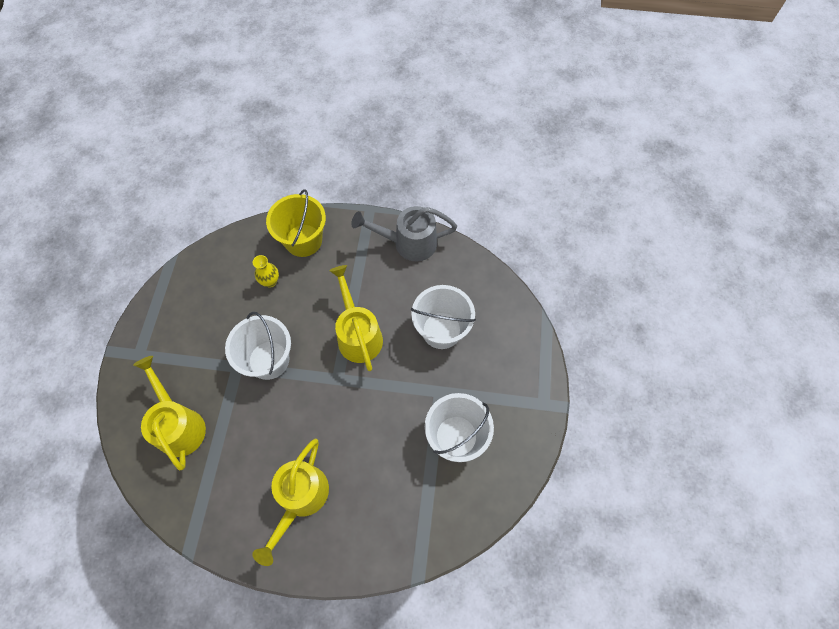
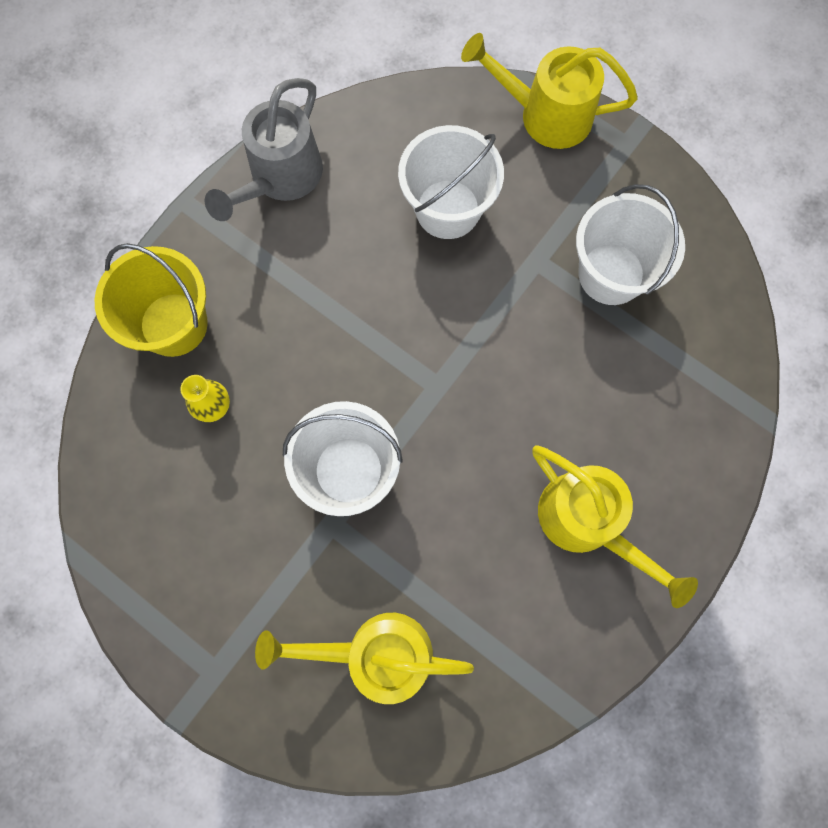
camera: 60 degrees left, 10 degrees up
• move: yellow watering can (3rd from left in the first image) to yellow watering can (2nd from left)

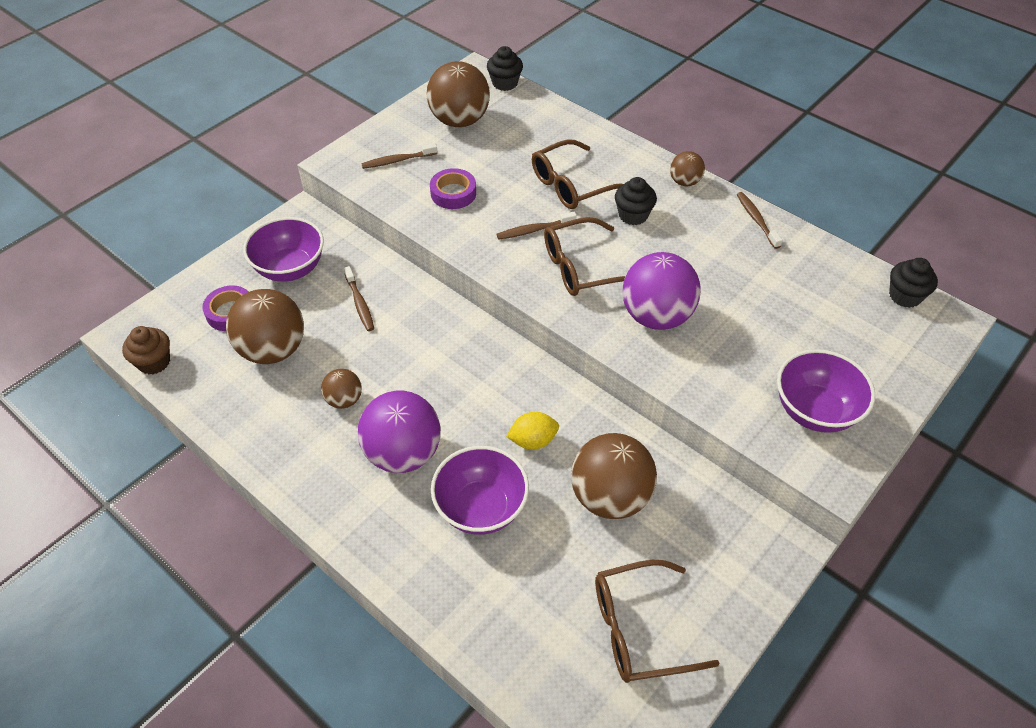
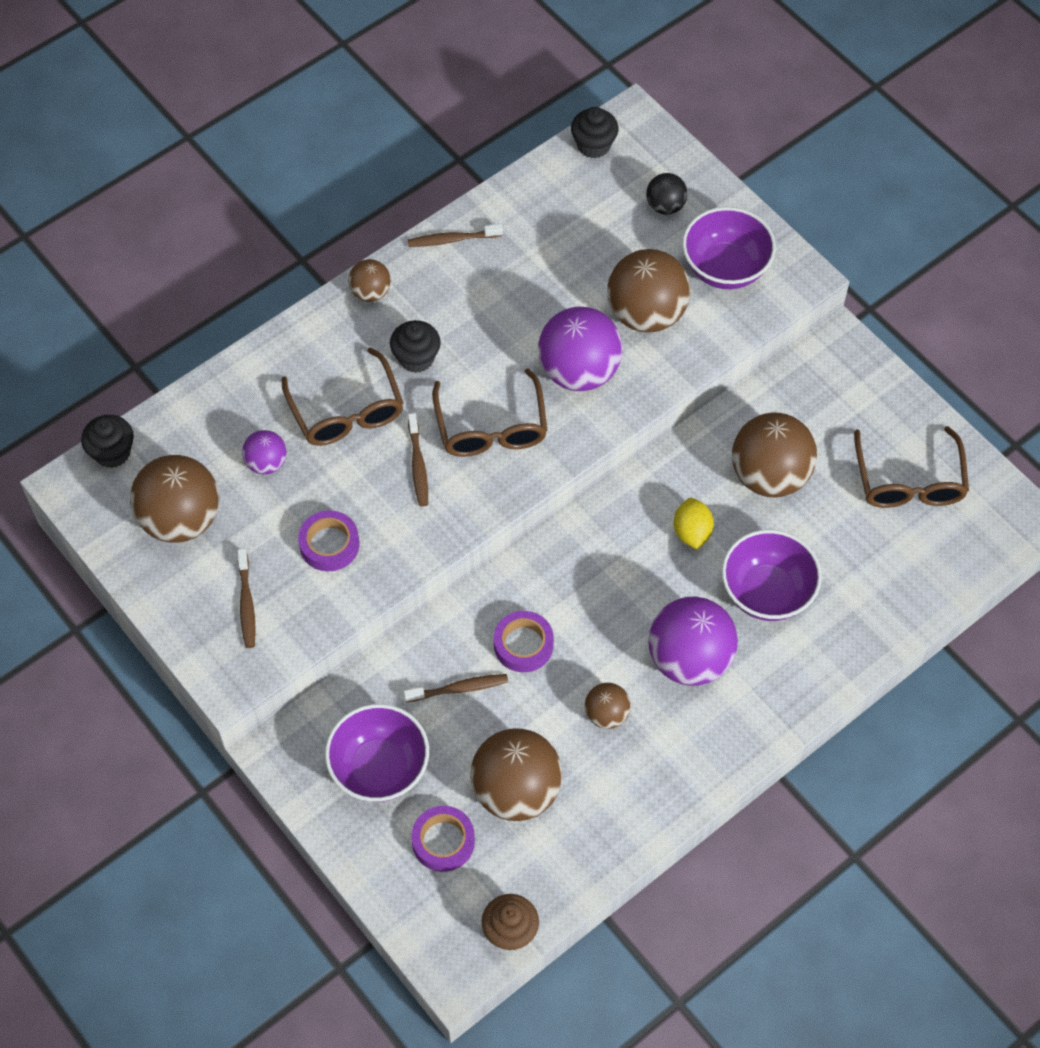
camera: 80 degrees left, 10 degrees up
• insert: purple ball (1st from left)
• insert: purple tape (3rd from left)
• insert: brown ball (5th from left)
• insert: black ball

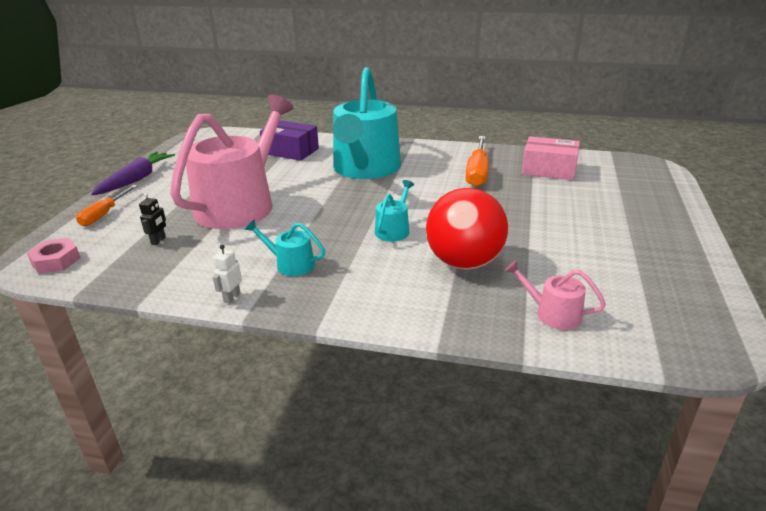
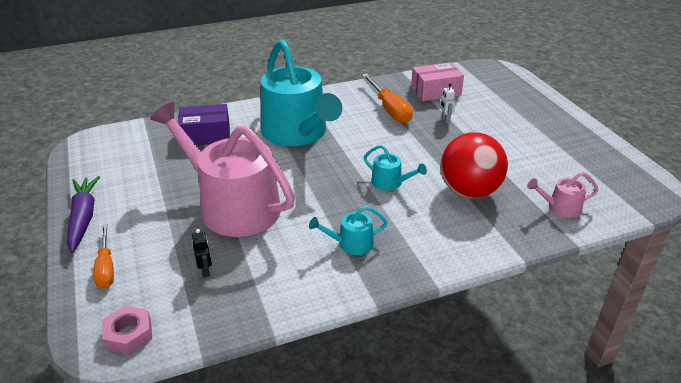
camera: 35 degrees left, 5 degrees up
• rotate: pink watering can (1st from left) 45 degrees counterclockwise
• rotate: turquoise watering can (3rd from left) 135 degrees clockwise
• move: white robot

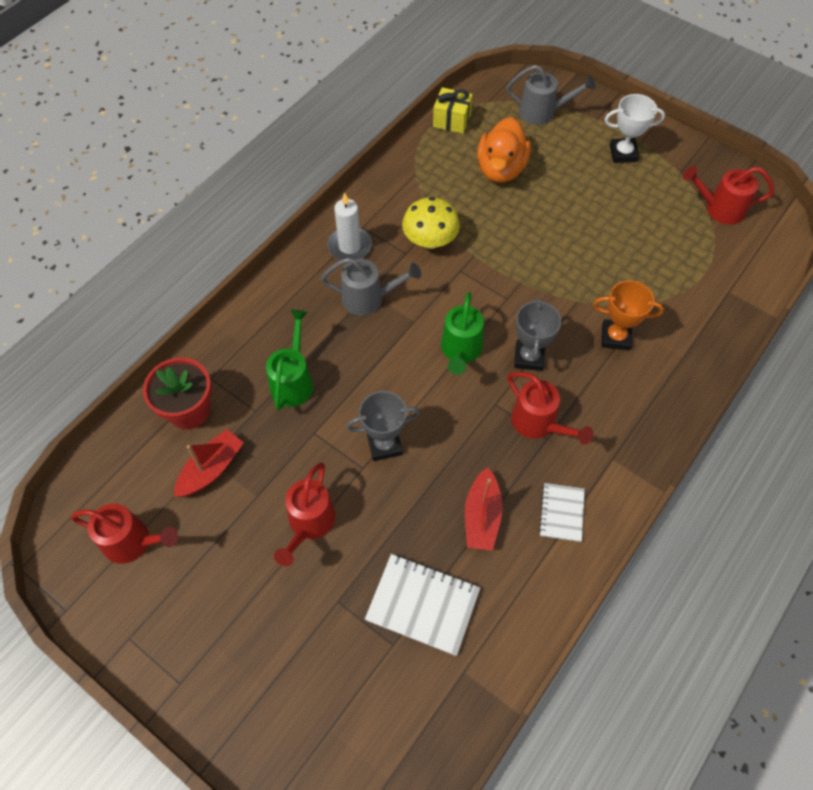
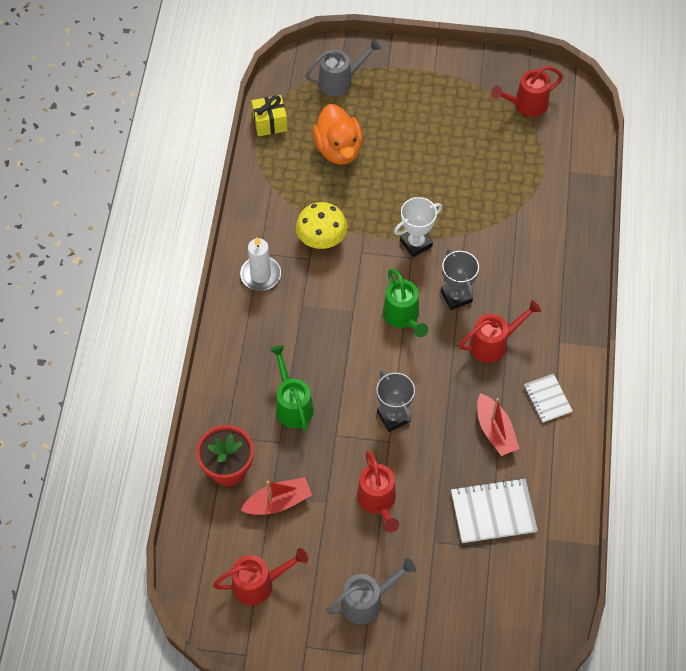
camera: 30 degrees left, 0 degrees up
• rotate: red boat (1st from left) 60 degrees clockwise
• move: grey watering can (1st from left in the first image) to grey watering can (2nd from left)
• rotate: grey trophy (1st from left) 75 degrees counterclockwise
• move: white trophy
• rotate: red watering can (3rd from left) 45 degrees counterclockwise
• delete: orange trophy

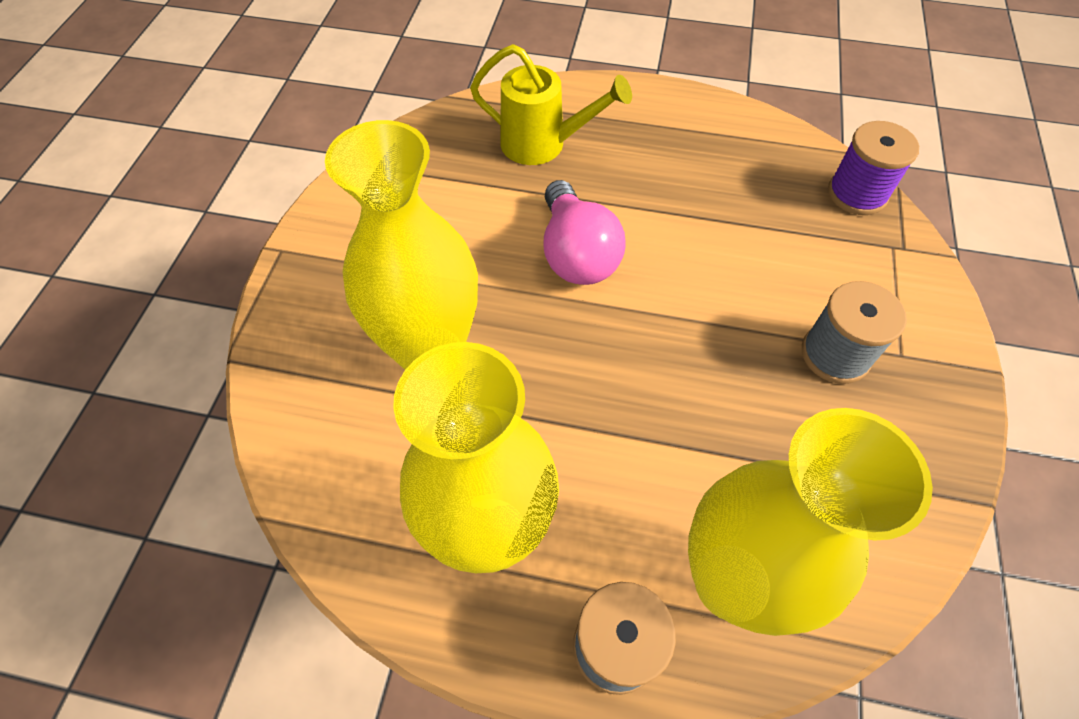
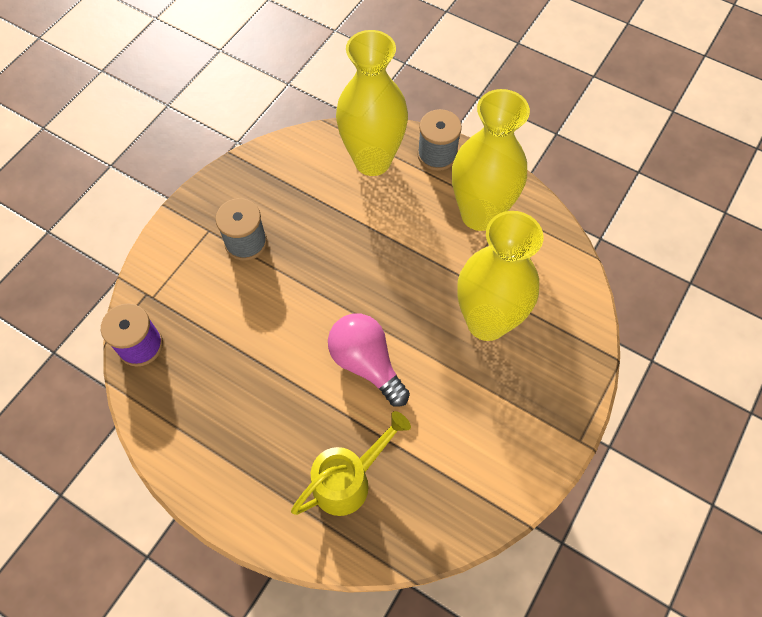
camera: 160 degrees left, 5 degrees up
• rotate: yellow watering can 105 degrees clockwise
• rotate: pink light bulb 45 degrees counterclockwise

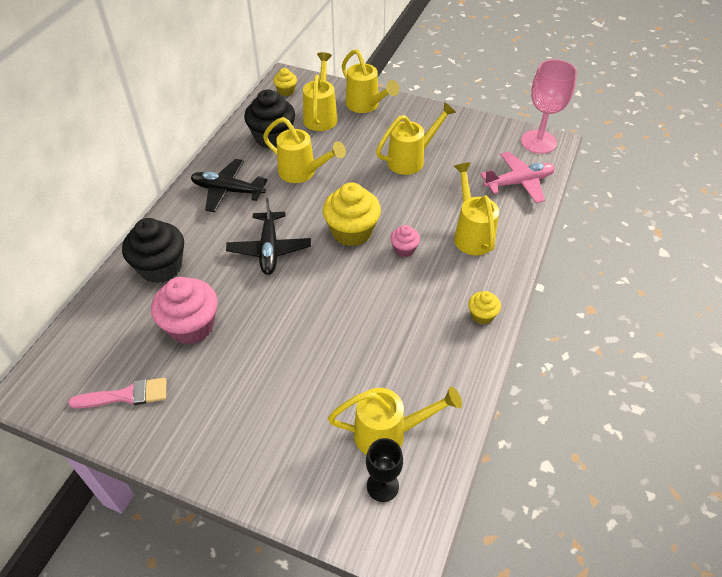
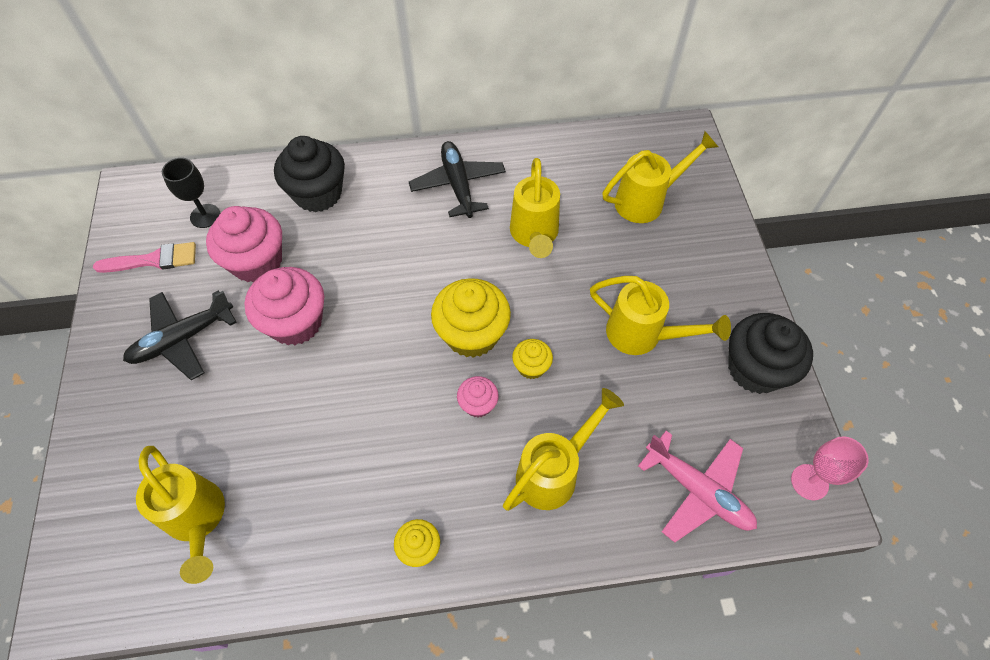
camera: 60 degrees right, 10 degrees up
• rotate: pink brush 60 degrees counterclockwise
• move: black plane (2nd from left in the first image) to black plane (1st from left)
• move: black goblet
• insert: pink cupcake (2nd from left)
• move: yellow cupcake (1st from left in the first image) to yellow cupcake (3rd from left)
• move: black cupcake (2nd from left)
• resize: pink goblet x0.60
• delete: yellow watering can (3rd from left)

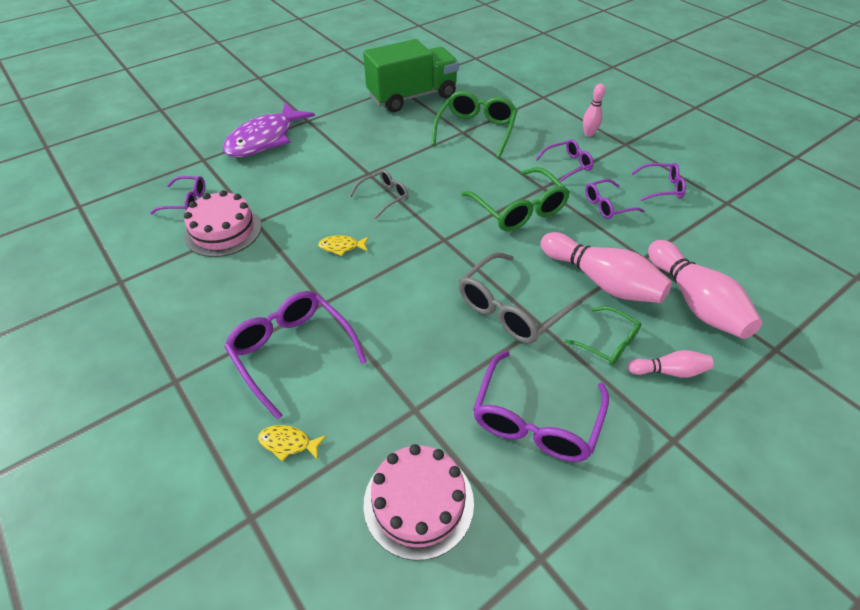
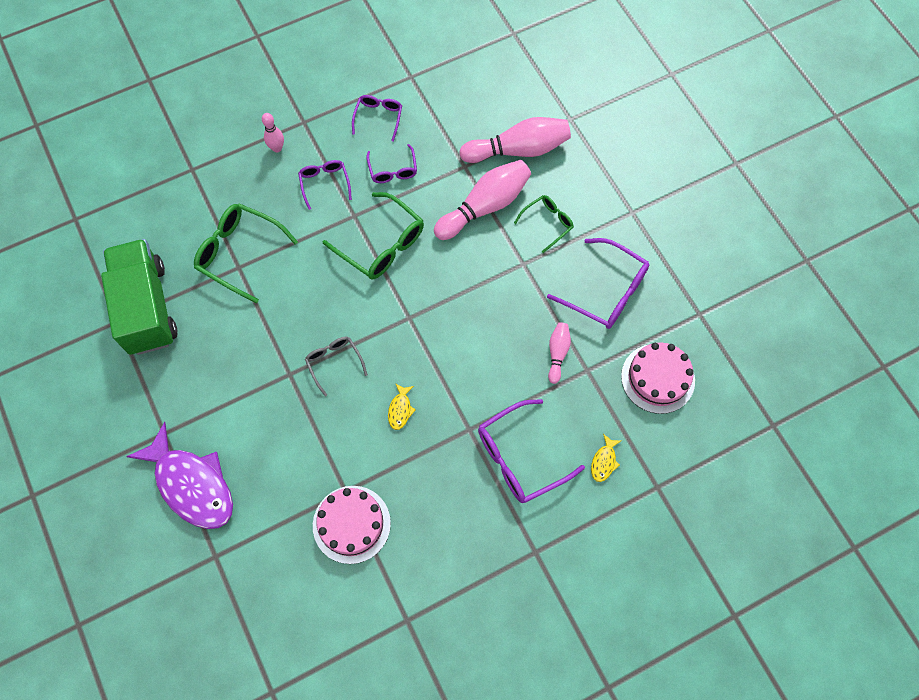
camera: 80 degrees left, 20 degrees up
• rotate: green glasses (2nd from left) 60 degrees clockwise
• move: pink bowling pin (3rd from left in the first image) to pink bowling pin (4th from left)
• delete: purple glasses (1st from left)
• delete: grey glasses (2nd from left)

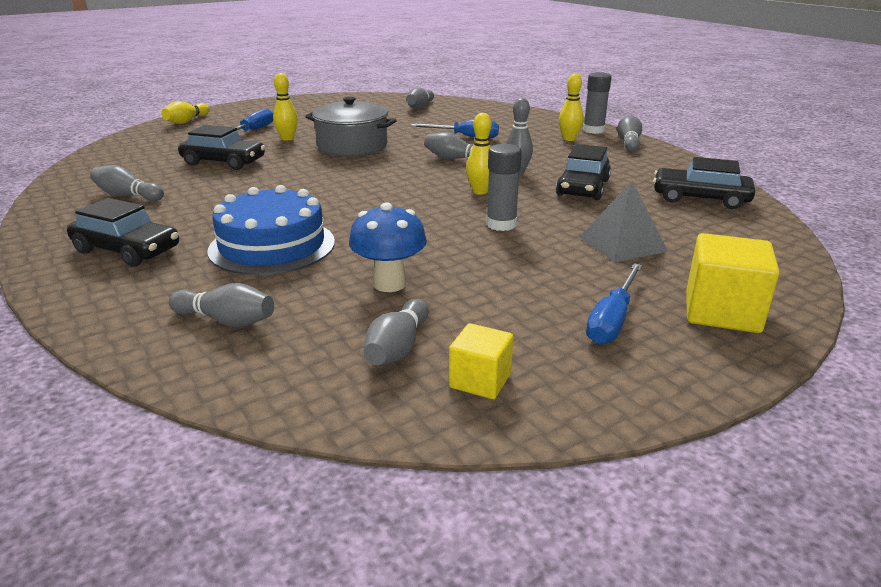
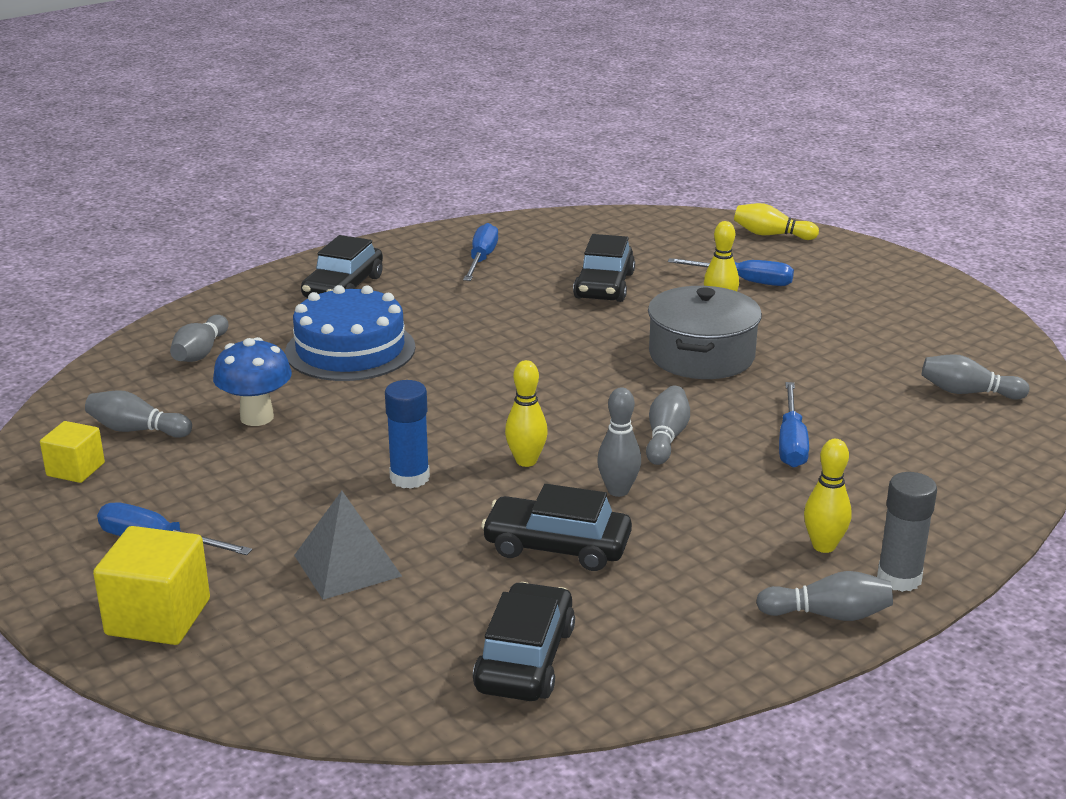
camera: 85 degrees right, 0 degrees up
• recolor: grey glue stick (1st from left) to blue glue stick
• replace: grey bowling pin (1st from left) to blue screwdriver (2nd from left)

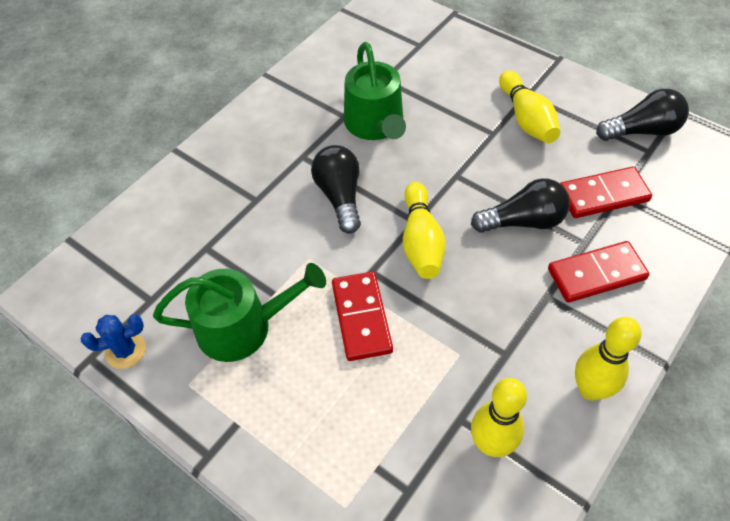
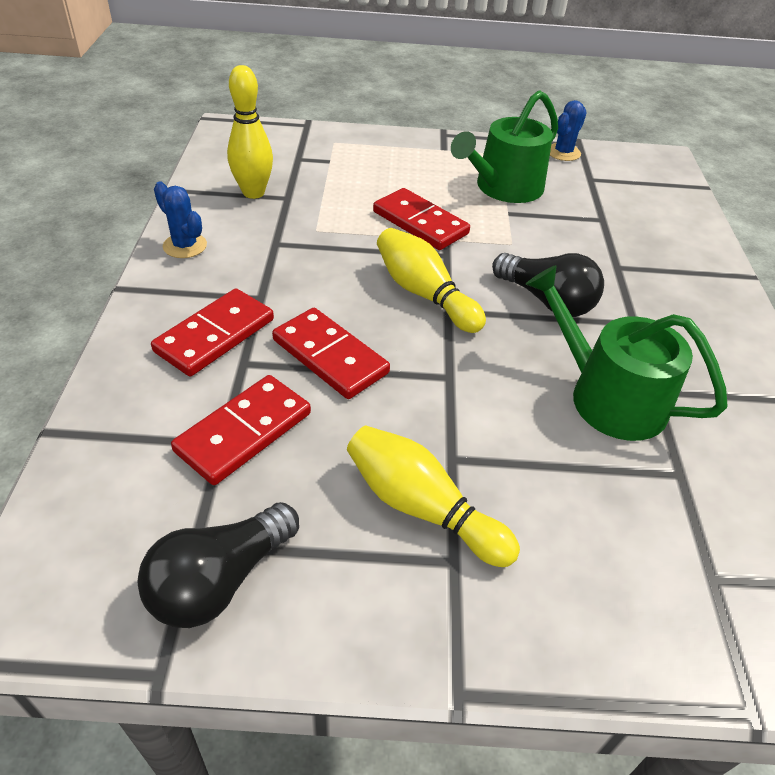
camera: 140 degrees right, 10 degrees down
• replace: yellow bowling pin (4th from left) to blue cactus (1st from left)
• replace: black light bulb (2nd from left) to red domino (3rd from left)

